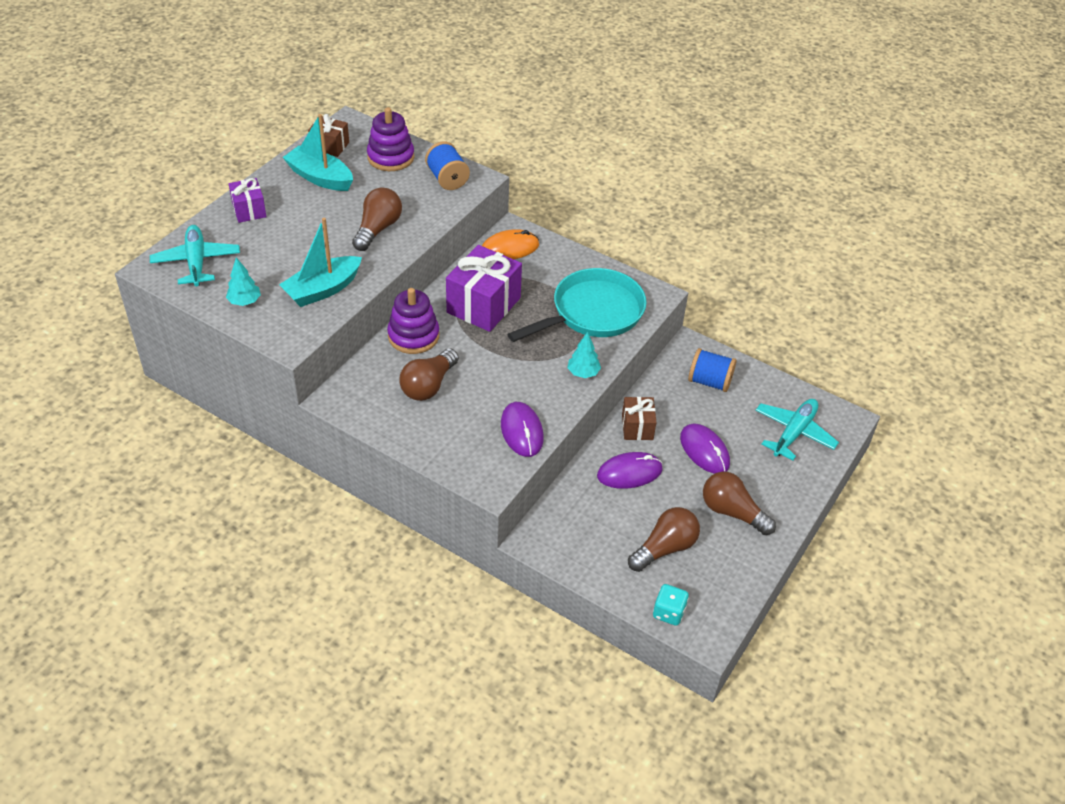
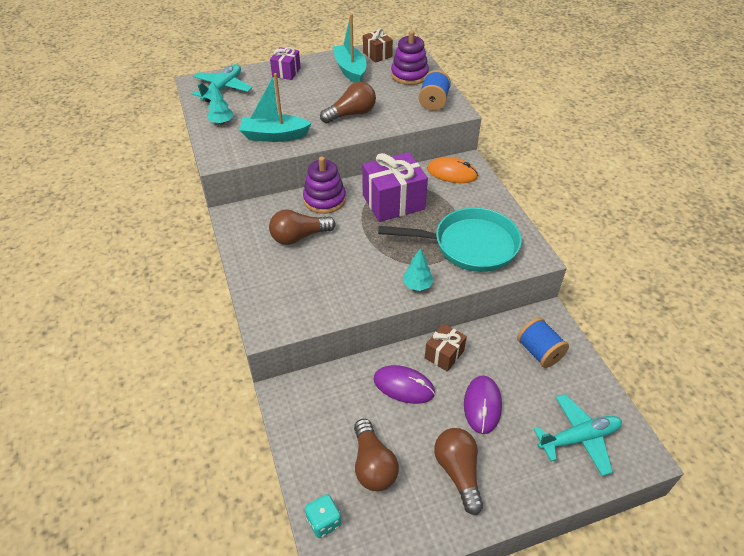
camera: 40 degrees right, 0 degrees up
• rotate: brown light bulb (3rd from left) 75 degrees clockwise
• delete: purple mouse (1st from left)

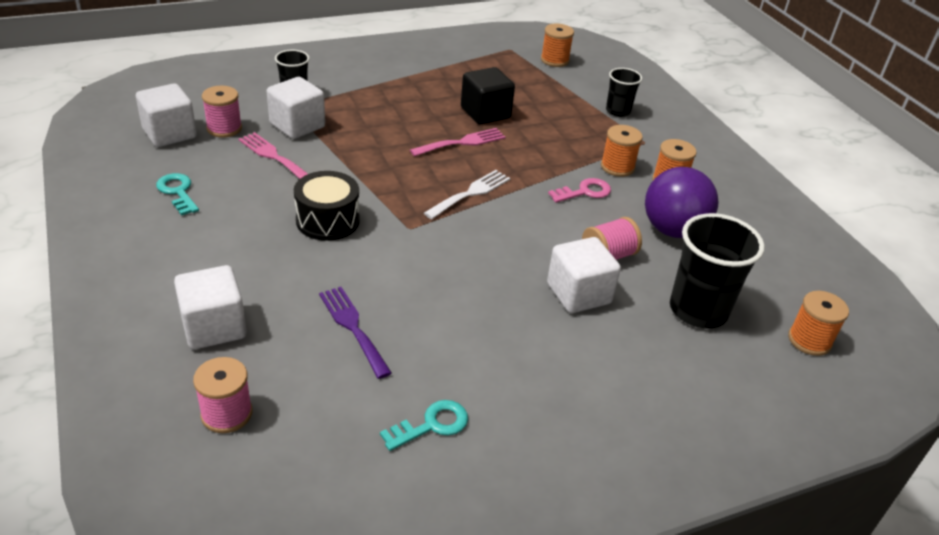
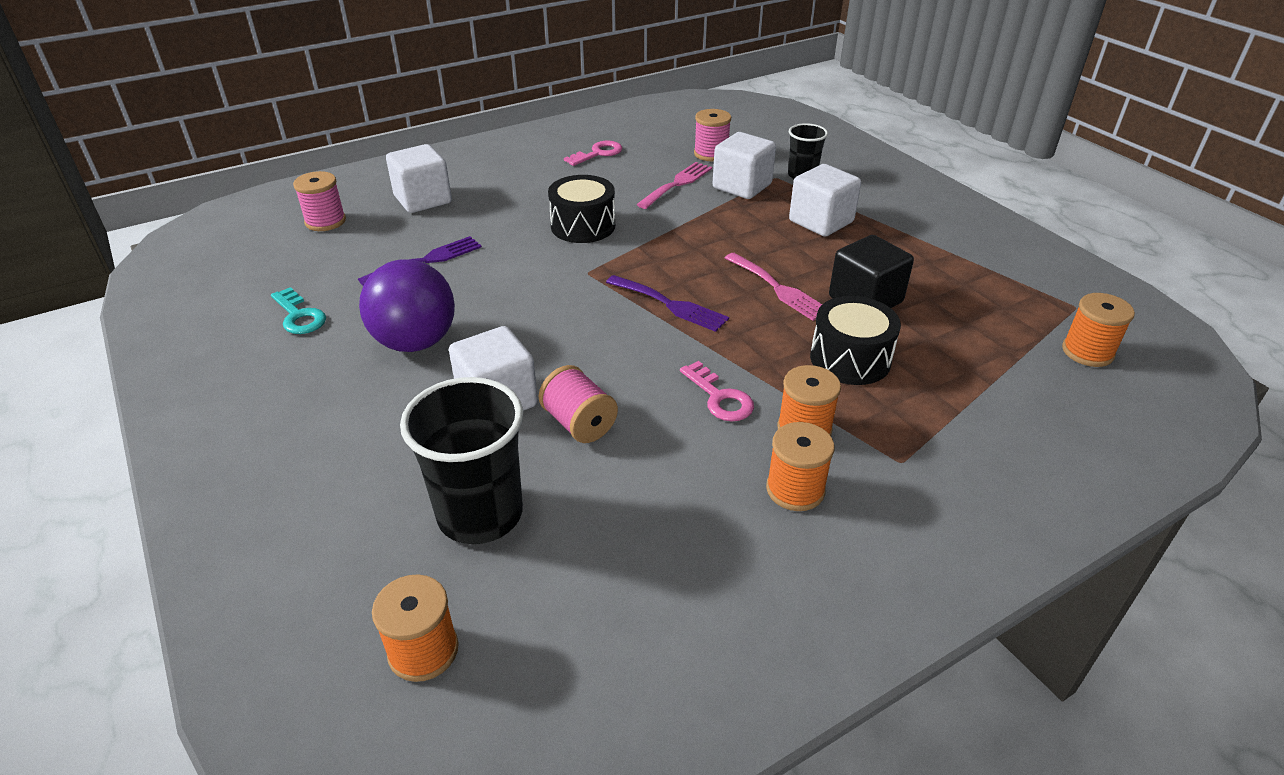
camera: 85 degrees right, 0 degrees up
• move: purple ball
• recolor: turquoise key (1st from left) to pink key (1st from left)
• recolor: white fork to purple fork (2nd from left)
• move: white cube (1st from left in the first image) to white cube (4th from left)
• insert: black drum (2nd from left)
• delete: black cup (2nd from left)

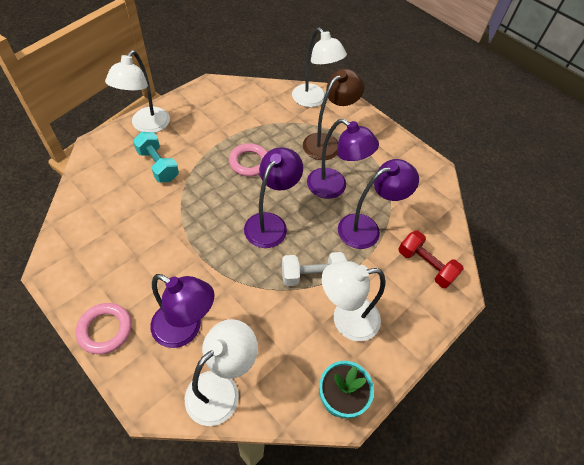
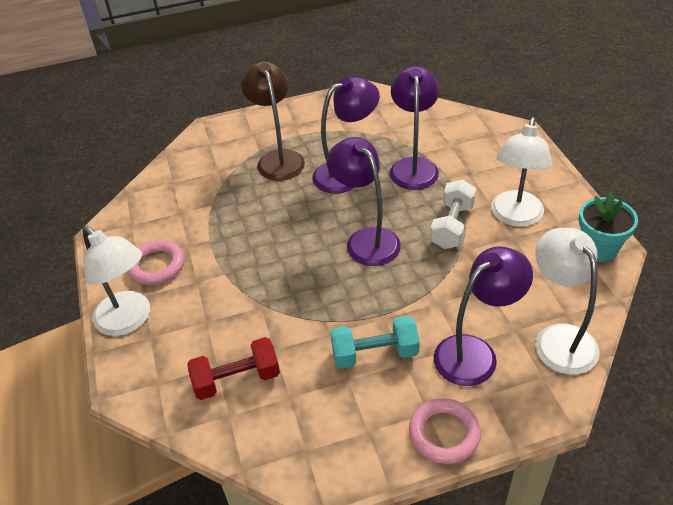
camera: 55 degrees left, 10 degrees down
• move: pink ring (2nd from left in the first image) to pink ring (1st from left)
• move: red dumbbell
• move: turquoise dumbbell
• delete: white lamp (3rd from left)

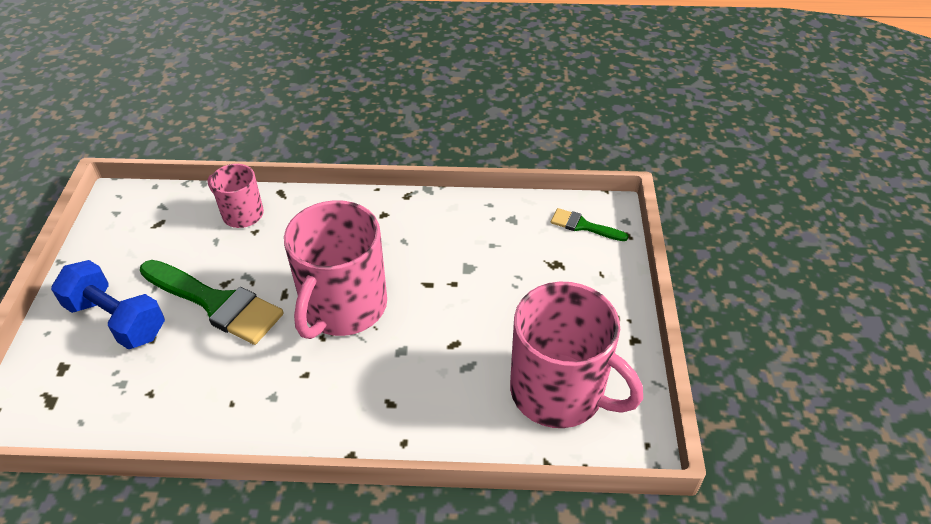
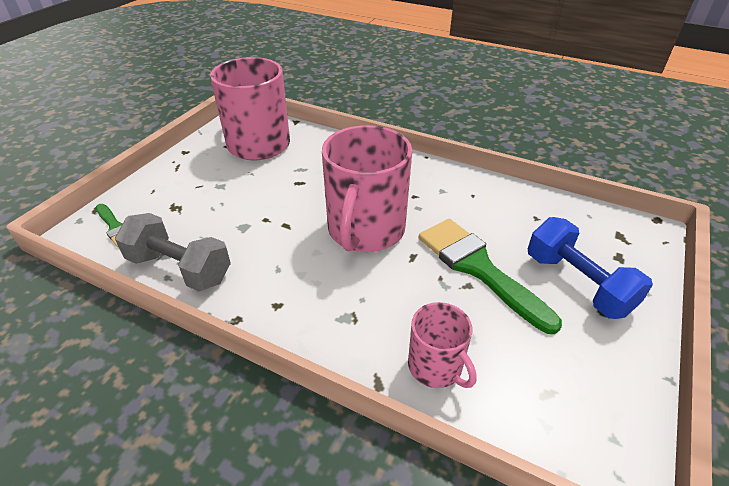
camera: 155 degrees left, 5 degrees down
• insert: grey dumbbell
• rotate: pink mug (2nd from left) 150 degrees clockwise

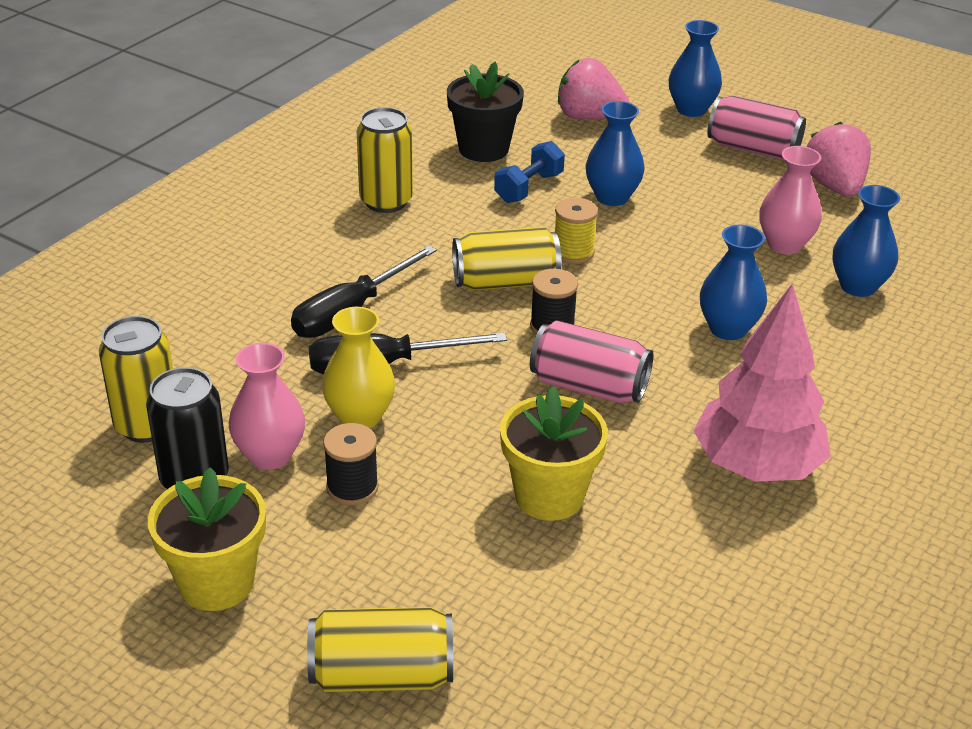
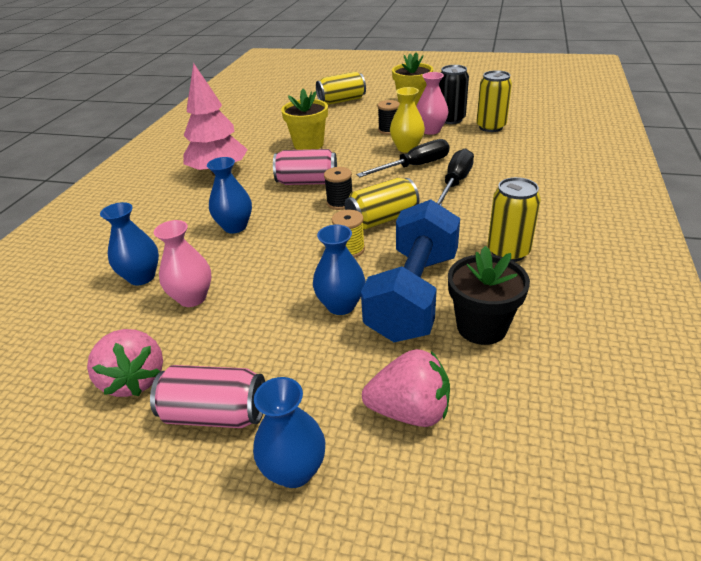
camera: 165 degrees right, 0 degrees up
• resize: blue dumbbell x2.15

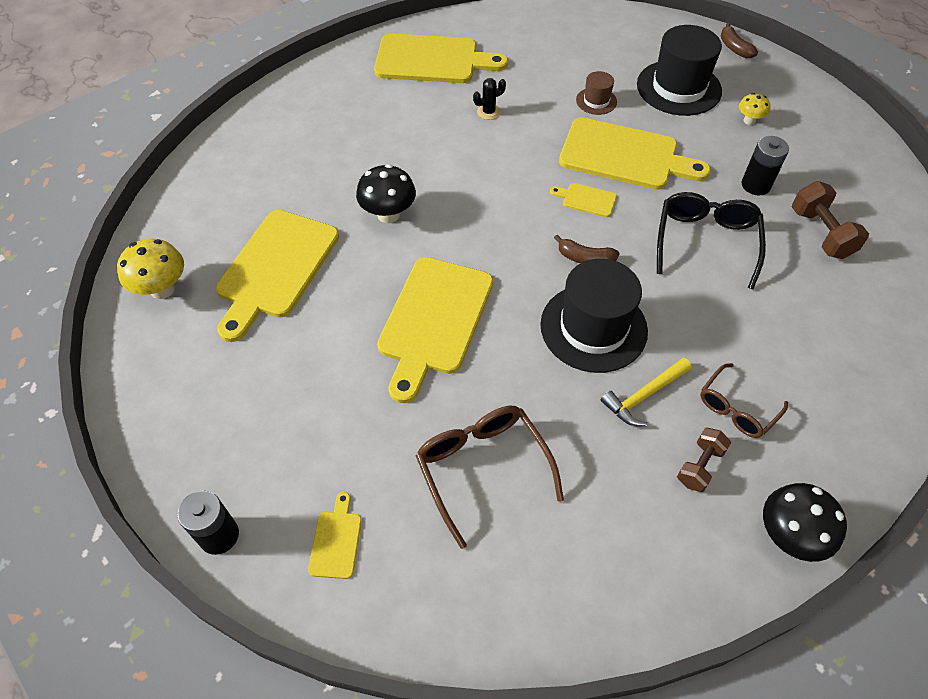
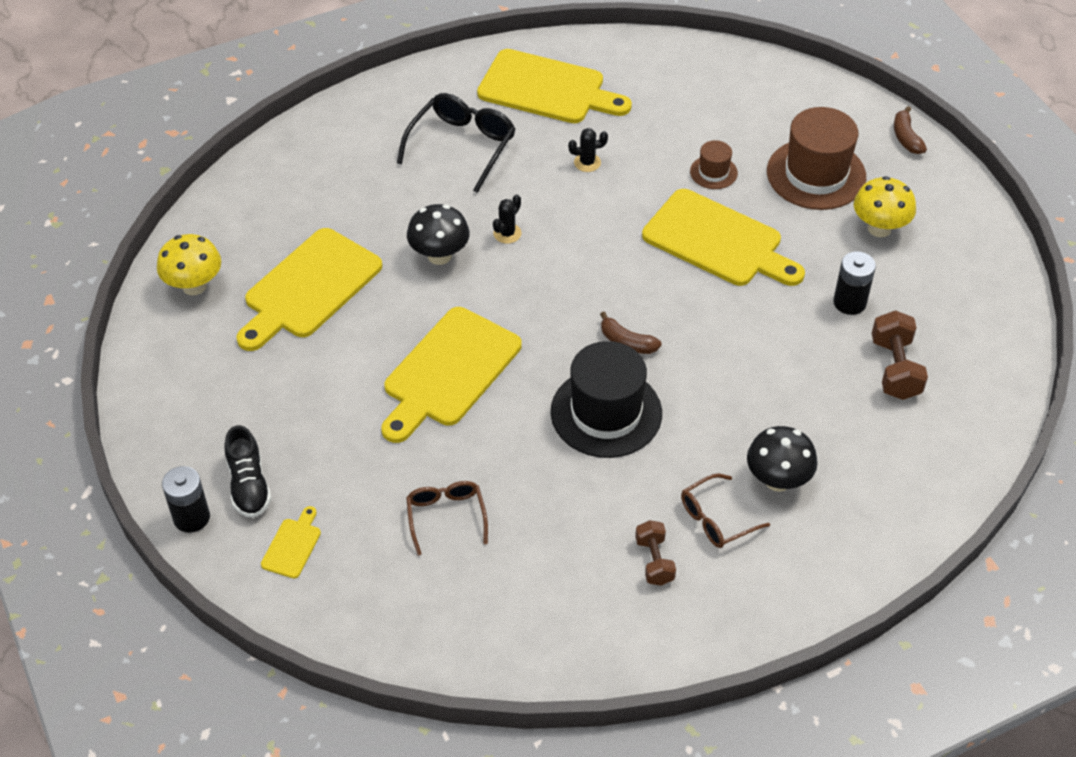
camera: 15 degrees right, 5 degrees down
• insert: black shoe
• move: black glasses
• resize: brown glasses (1st from left) x0.64
• insert: black cactus (1st from left)
• rotate: brown dumbbell (1st from left) 60 degrees counterclockwise
• move: black mushroom (2nd from left)
• recolor: black hat (2nd from left) to brown hat (2nd from left)
• resize: yellow mushroom (2nd from left) x1.73
• delete: yellow cutting board (5th from left)
• delete: yellow hammer

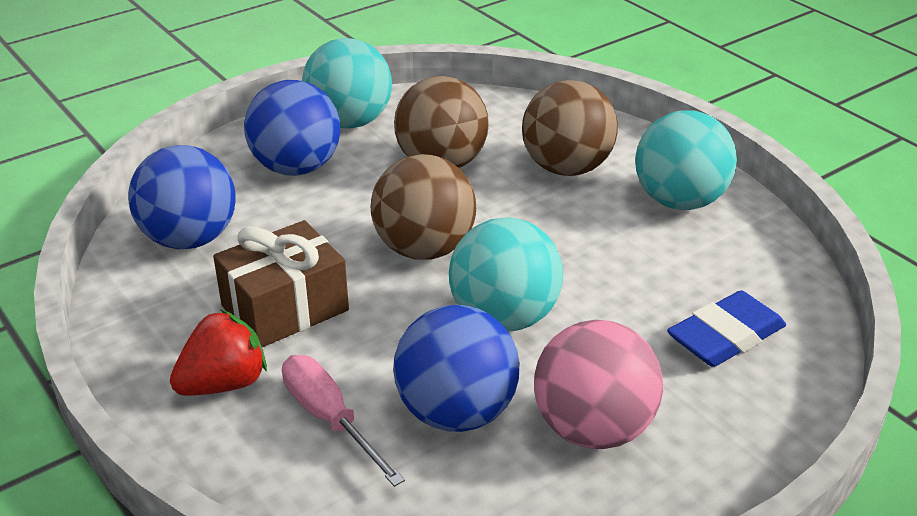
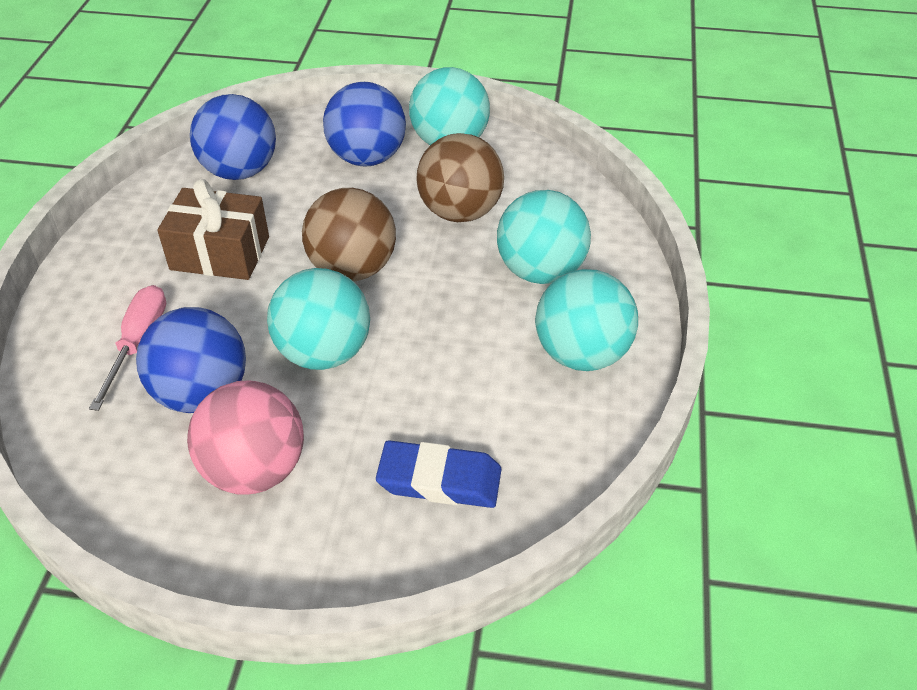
camera: 45 degrees right, 10 degrees up
• recolor: brown ball (3rd from left) to turquoise ball (3rd from left)
• delete: red strawberry

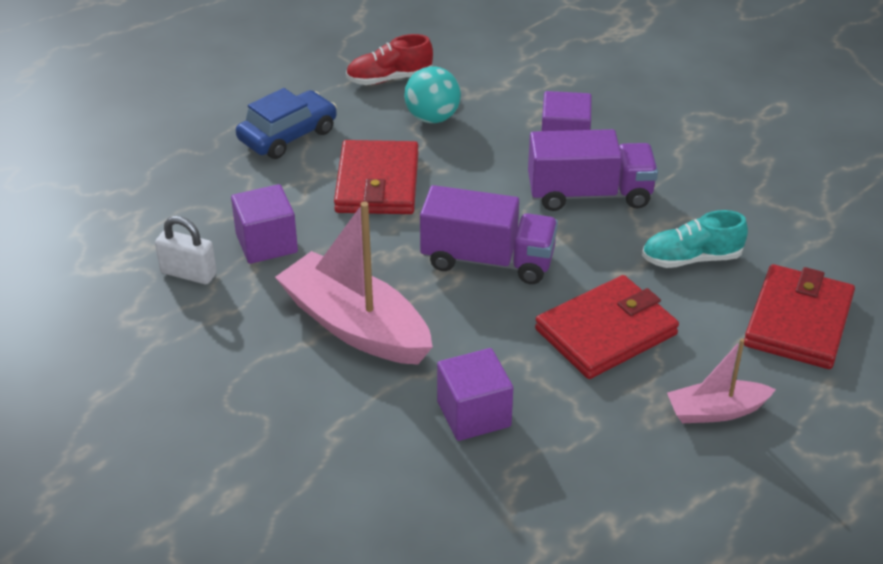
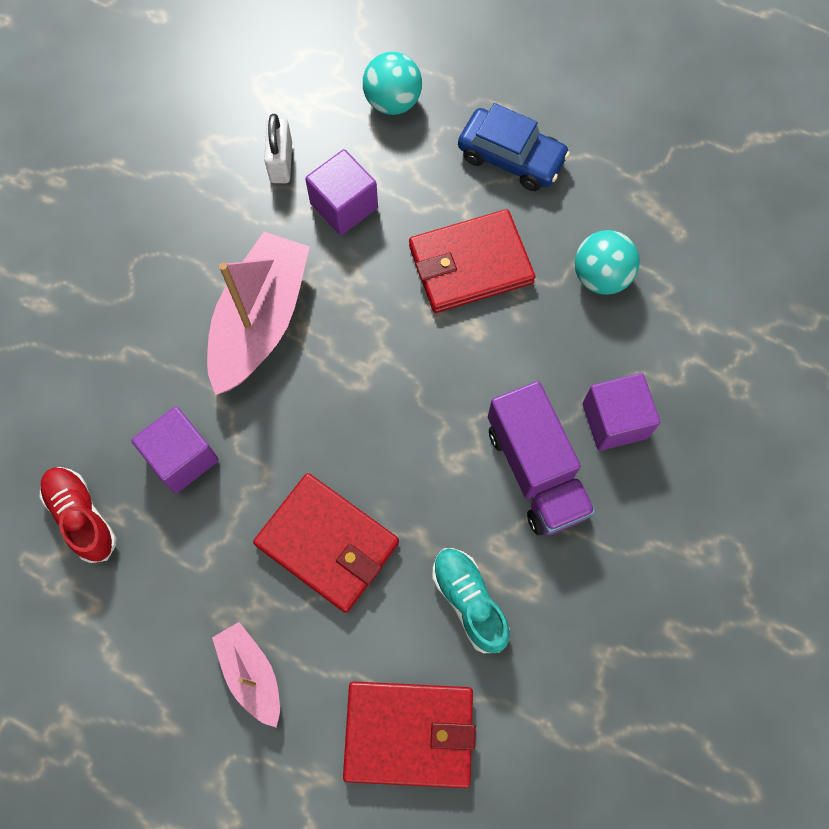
camera: 70 degrees right, 30 degrees up
• move: red shoe
• insert: turquoise ball (1st from left)
• delete: purple truck (1st from left)

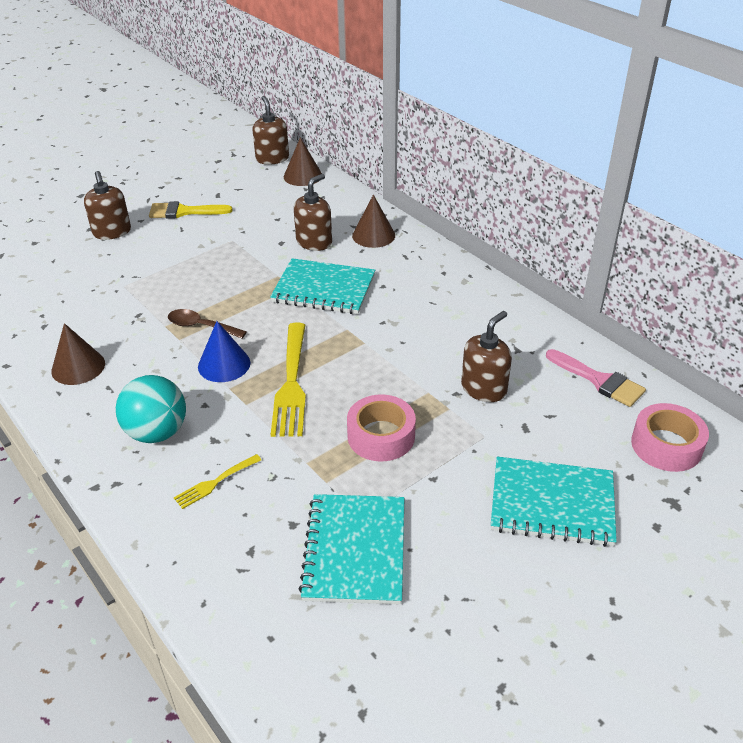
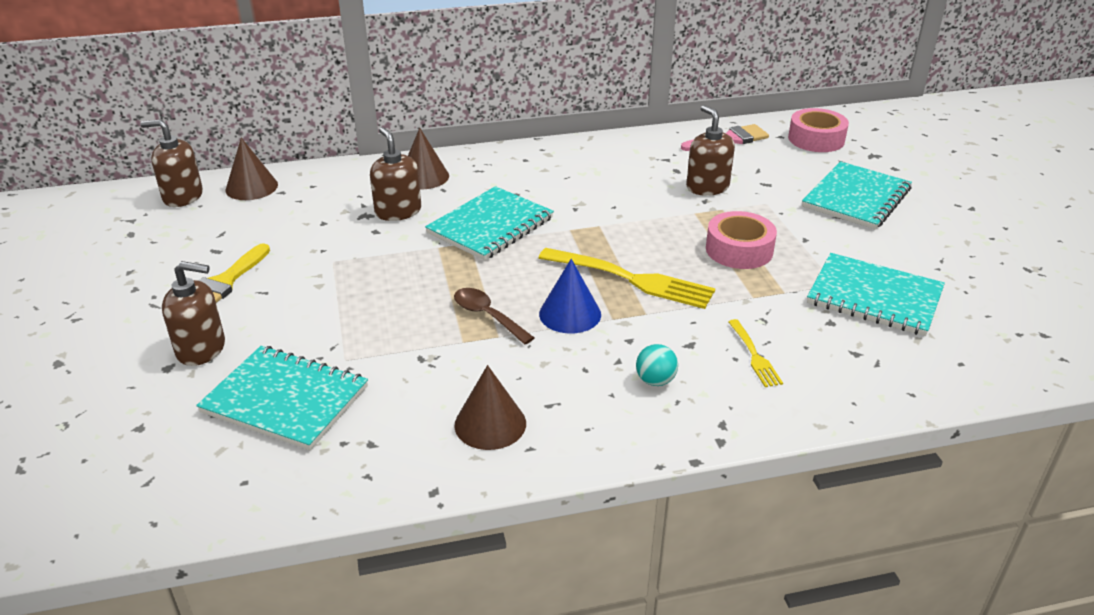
camera: 65 degrees left, 5 degrees down
• insert: turquoise notebook (1st from left)
• rotate: brown spoon 90 degrees clockwise
• resize: turquoise ball x0.52

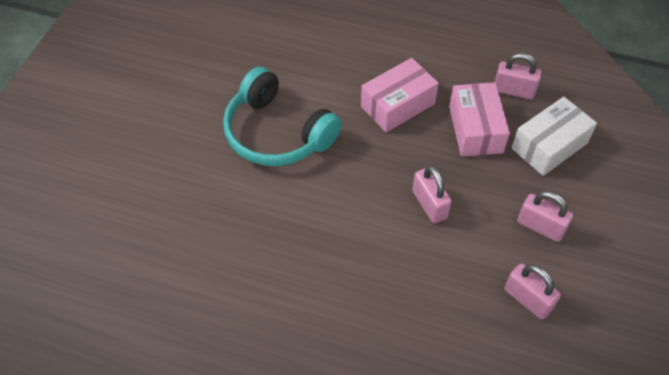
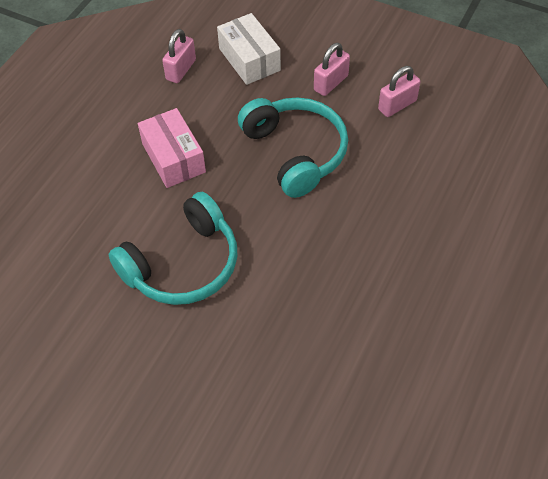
camera: 80 degrees left, 0 degrees up
• replace: pink padlock (1st from left) to turquoise headphones (2nd from left)
• delete: pink box (2nd from left)

